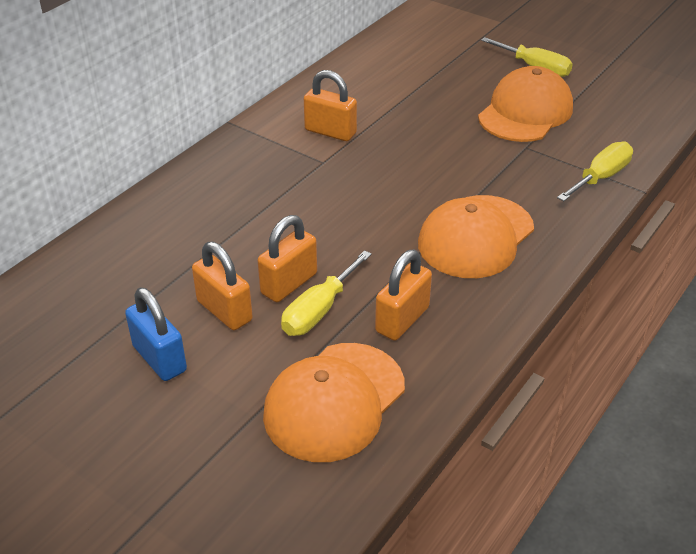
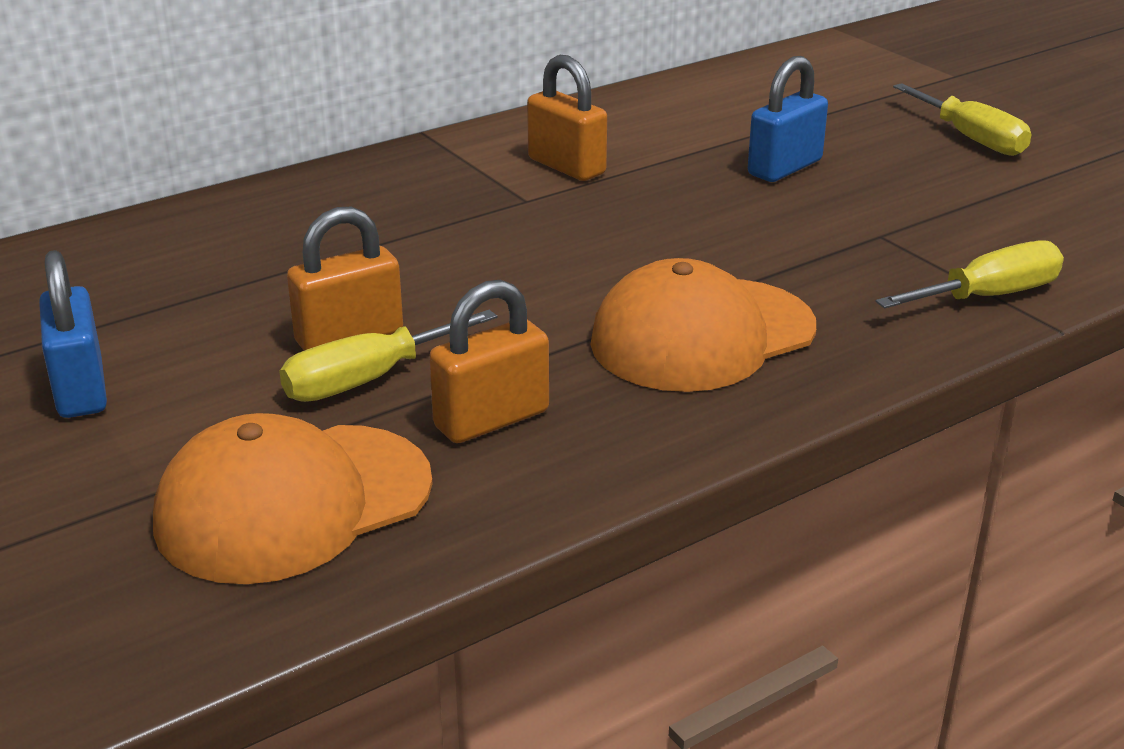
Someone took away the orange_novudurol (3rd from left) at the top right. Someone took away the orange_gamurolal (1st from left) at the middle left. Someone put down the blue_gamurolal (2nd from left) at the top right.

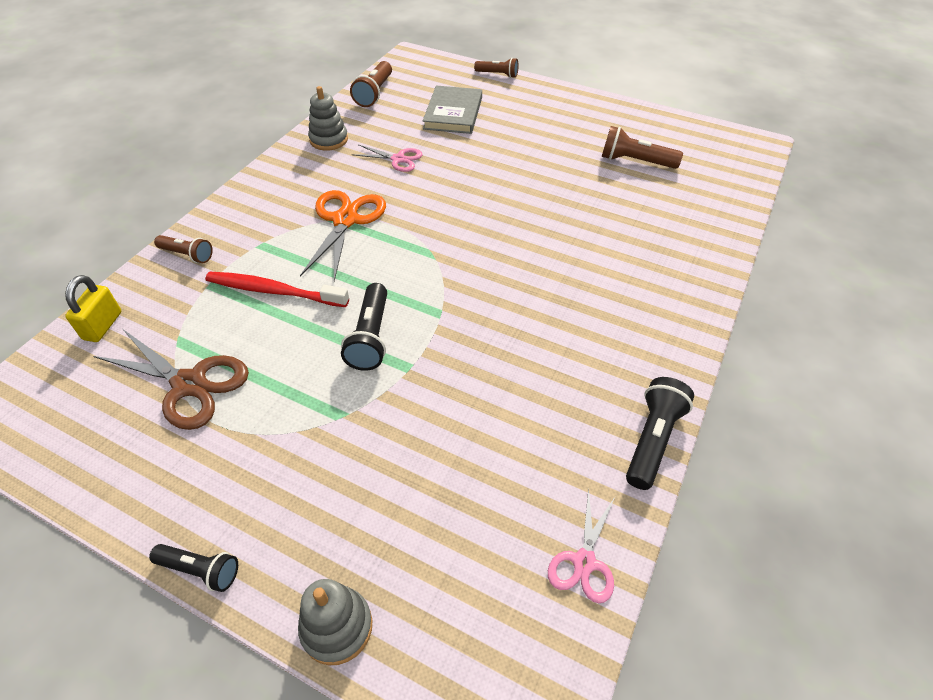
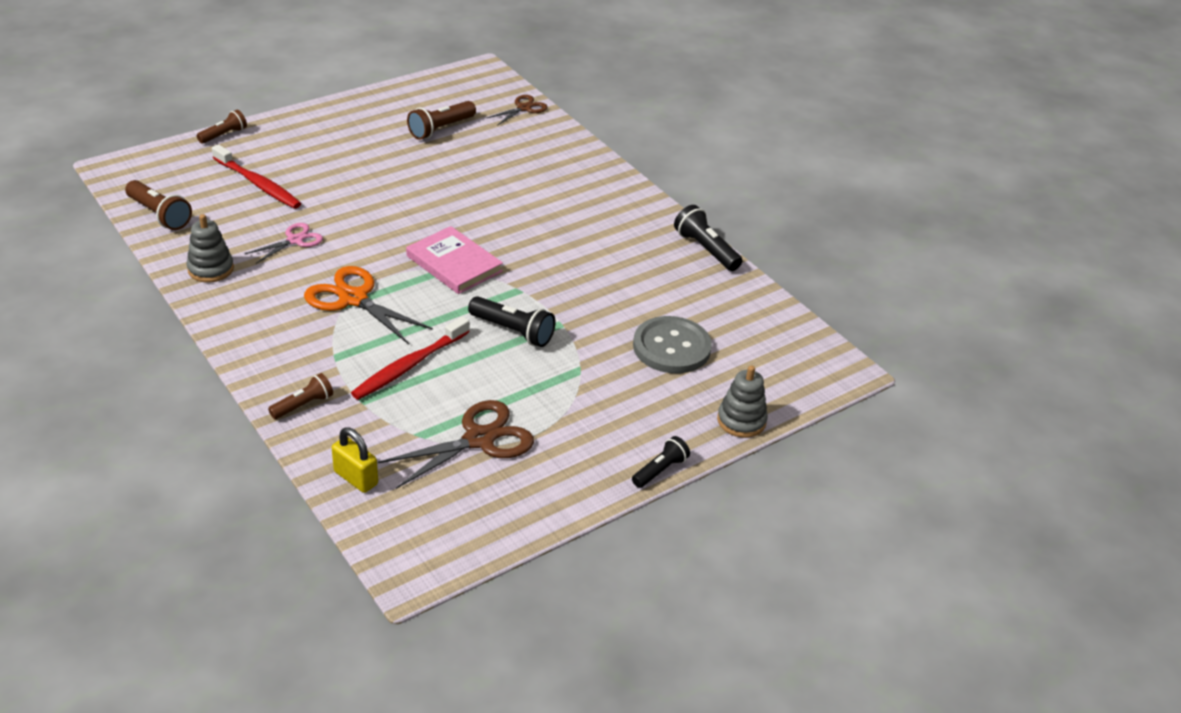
Someone swapped the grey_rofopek at the top centre for the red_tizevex (1st from left) at the top left. Someone took away the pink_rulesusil (2nd from left) at the bottom centre. Someone put down the brown_rulesusil (2nd from left) at the top centre. Someone put down the pink_rofopek at the centre. Someone put down the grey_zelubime at the centre.

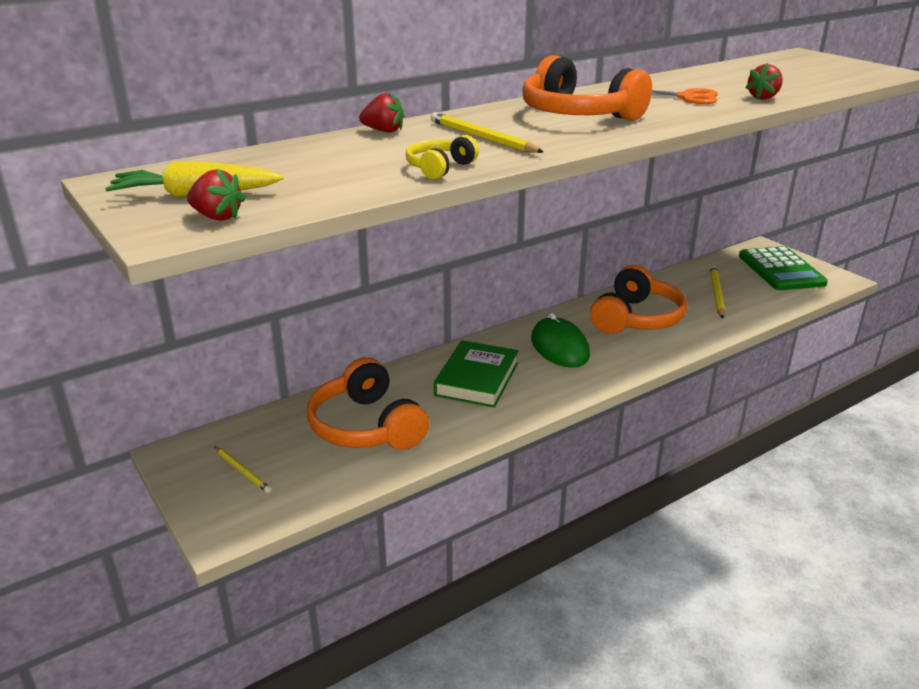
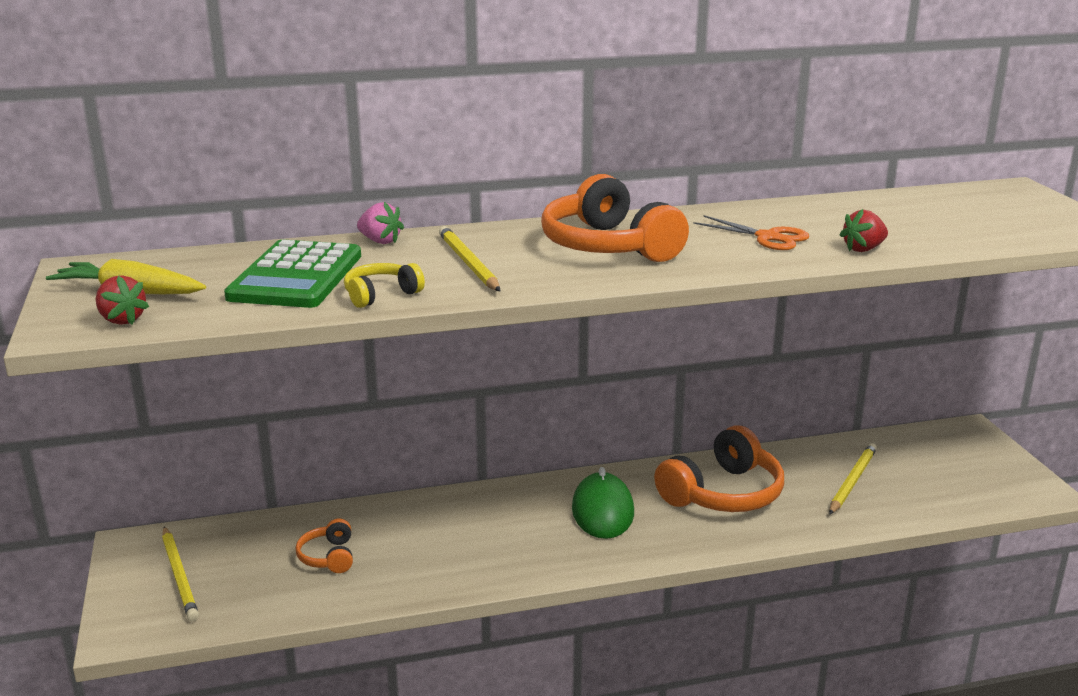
Someone repainted the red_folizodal (2nd from left) at the top centre, which became the pink_folizodal at the top centre. Someone carried the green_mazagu from the middle right to the middle left. Someone took away the green_rofopek at the centre. Someone scaled the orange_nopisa (1st from left) at the centre by 0.49. Someone scaled the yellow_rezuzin (1st from left) at the bottom left by 1.58.

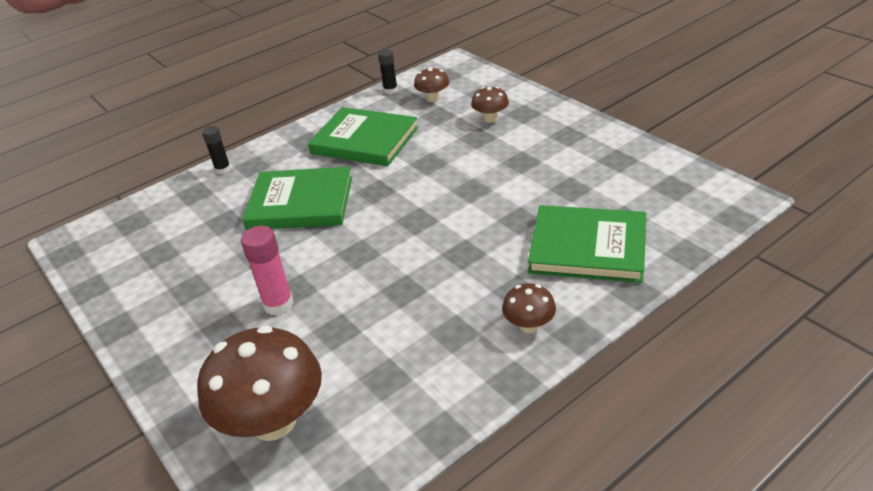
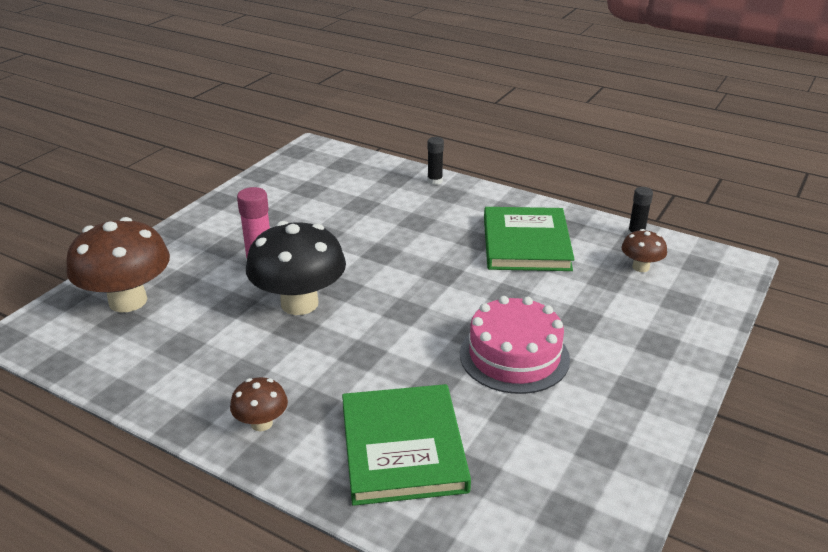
Someone took away the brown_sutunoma (3rd from left) at the top centre. Someone took away the green_rofopek (1st from left) at the centre. Someone put down the black_sutunoma at the centre. Someone put down the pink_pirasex at the centre.

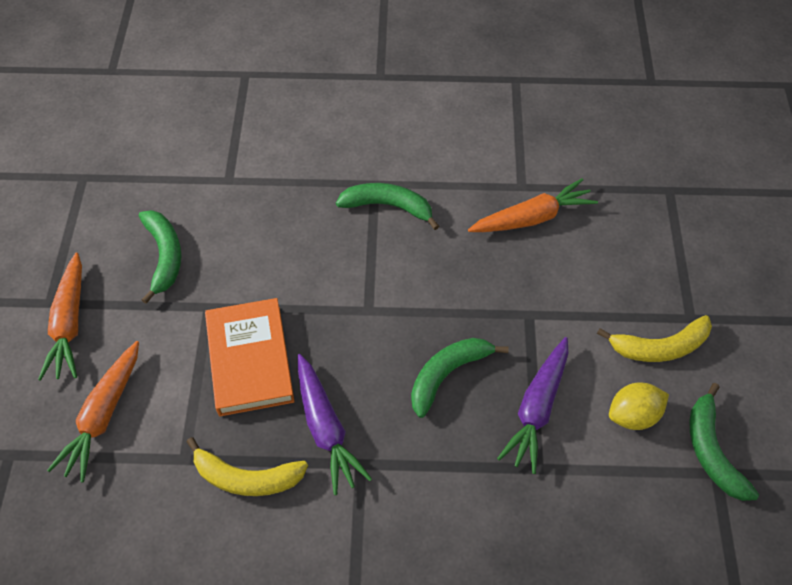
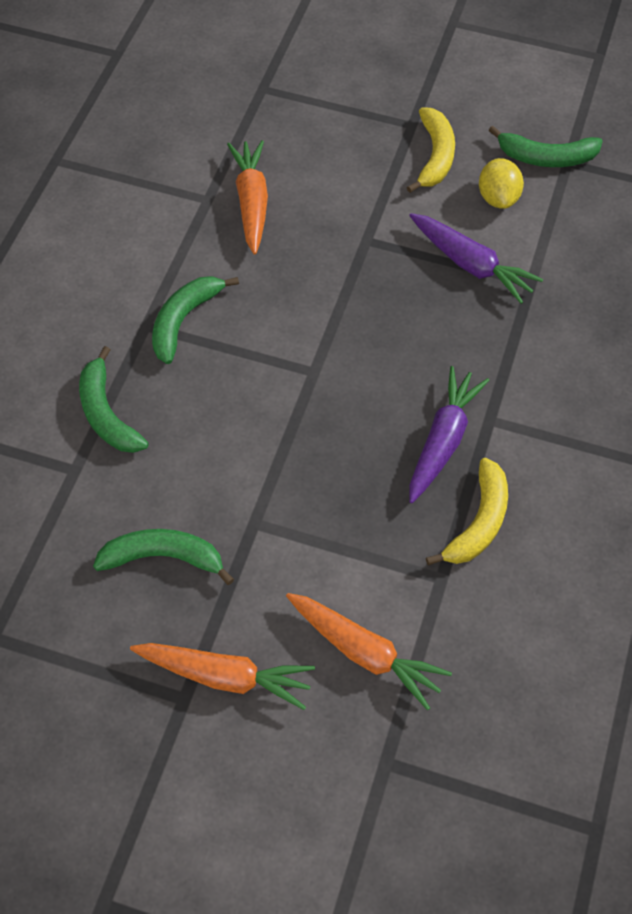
Someone took away the orange_rofopek at the middle left. Someone carried the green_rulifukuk (3rd from left in the first image) from the centre to the middle left. Someone rotated the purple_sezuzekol (1st from left) at the bottom centre by 60 degrees counterclockwise.

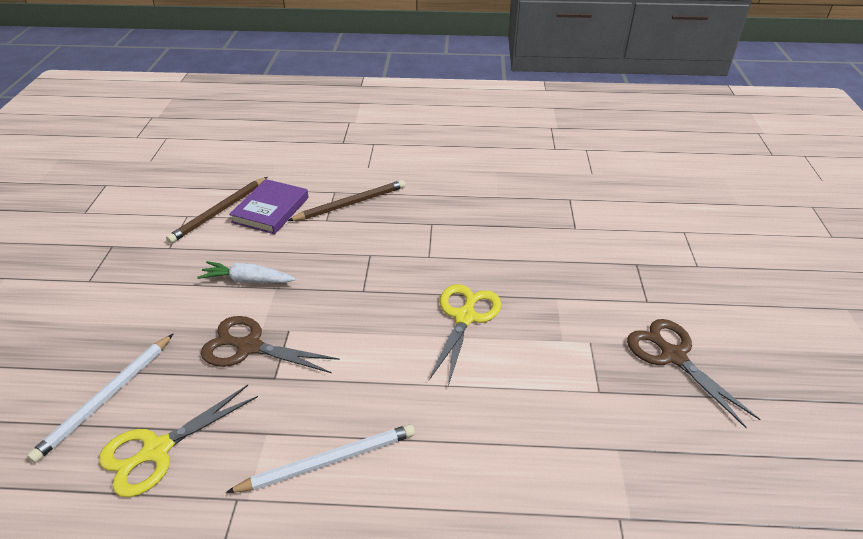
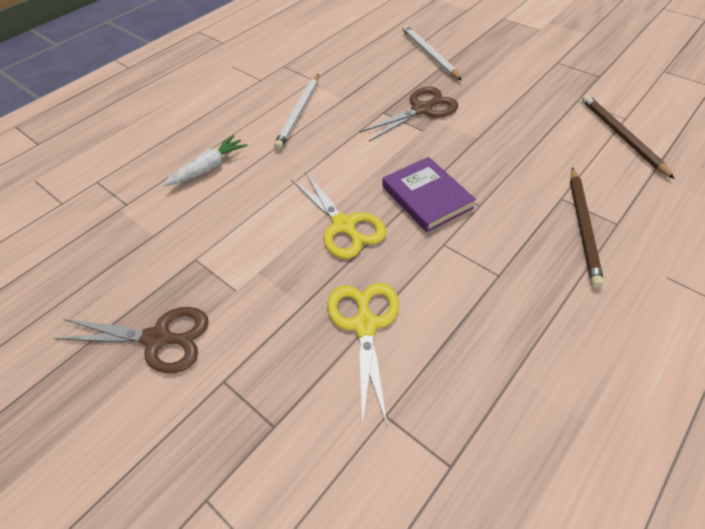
Someone carried the purple_rofopek from the middle left to the centre. Someone carried the white_sezuzekol from the middle left to the top left. Someone carried the yellow_rulesusil (1st from left in the first image) from the bottom left to the bottom centre.

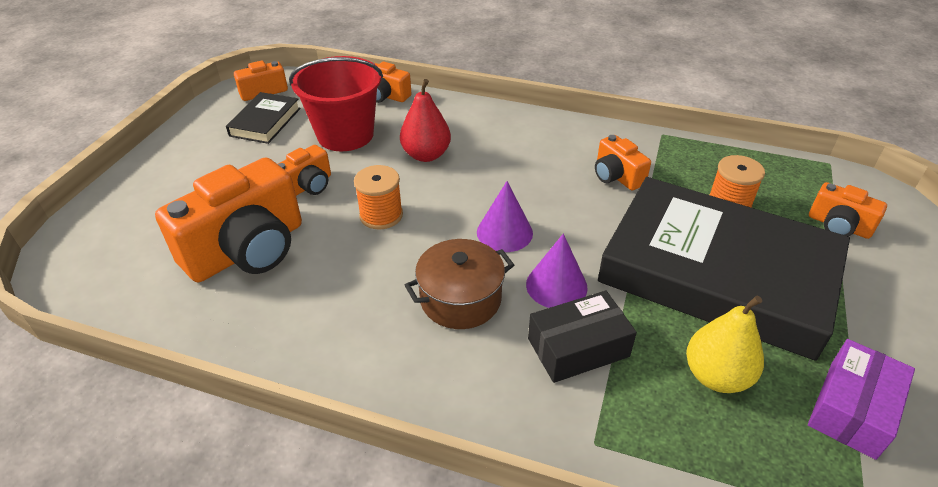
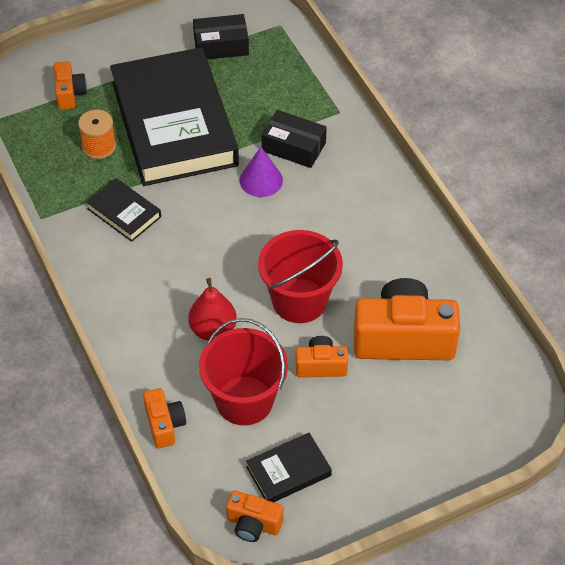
Someone swapped the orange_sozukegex (5th from left) at the top centre for the black_rofopek (1st from left) at the middle left. Someone swapped the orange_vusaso (1st from left) at the centre for the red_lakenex (2nd from left) at the centre. Someone took away the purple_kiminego (1st from left) at the centre. Someone took away the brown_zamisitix at the centre. Someone took away the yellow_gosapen at the bottom right. Someone repainted the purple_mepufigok at the bottom right, which became the black_mepufigok (1st from left) at the top centre.

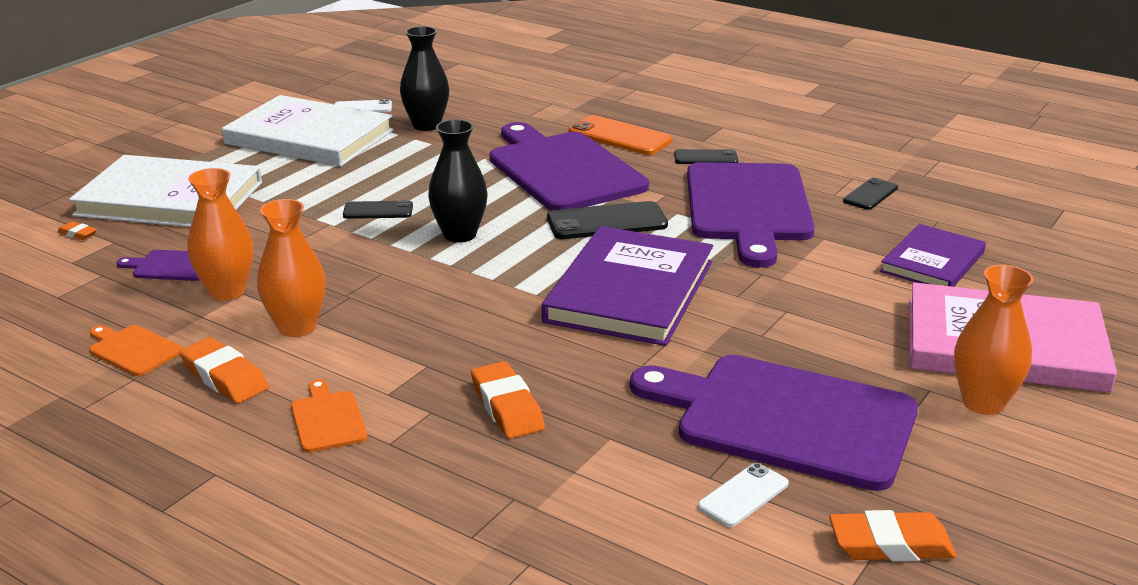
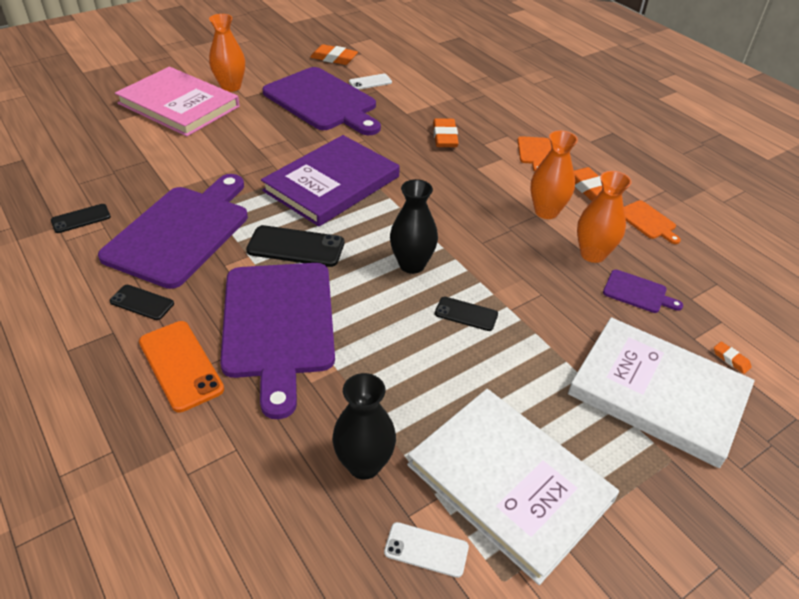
Someone took away the purple_rofopek (2nd from left) at the middle right.

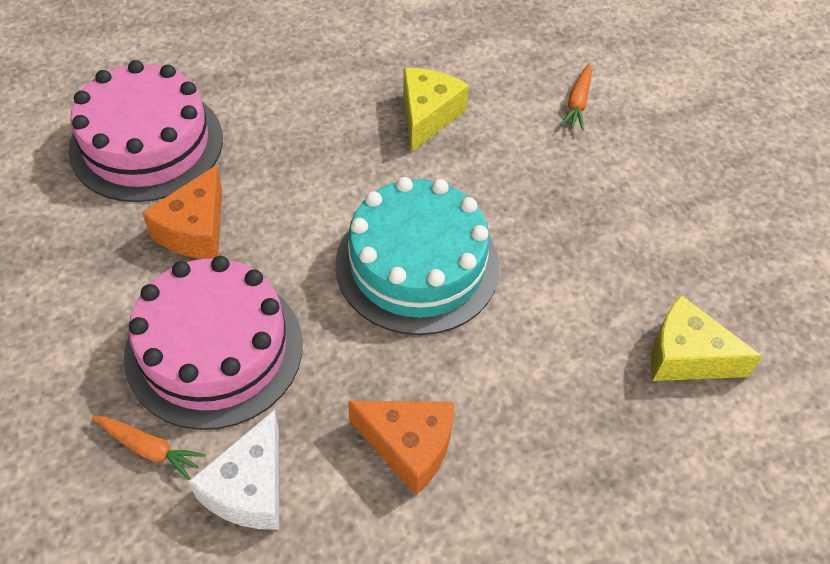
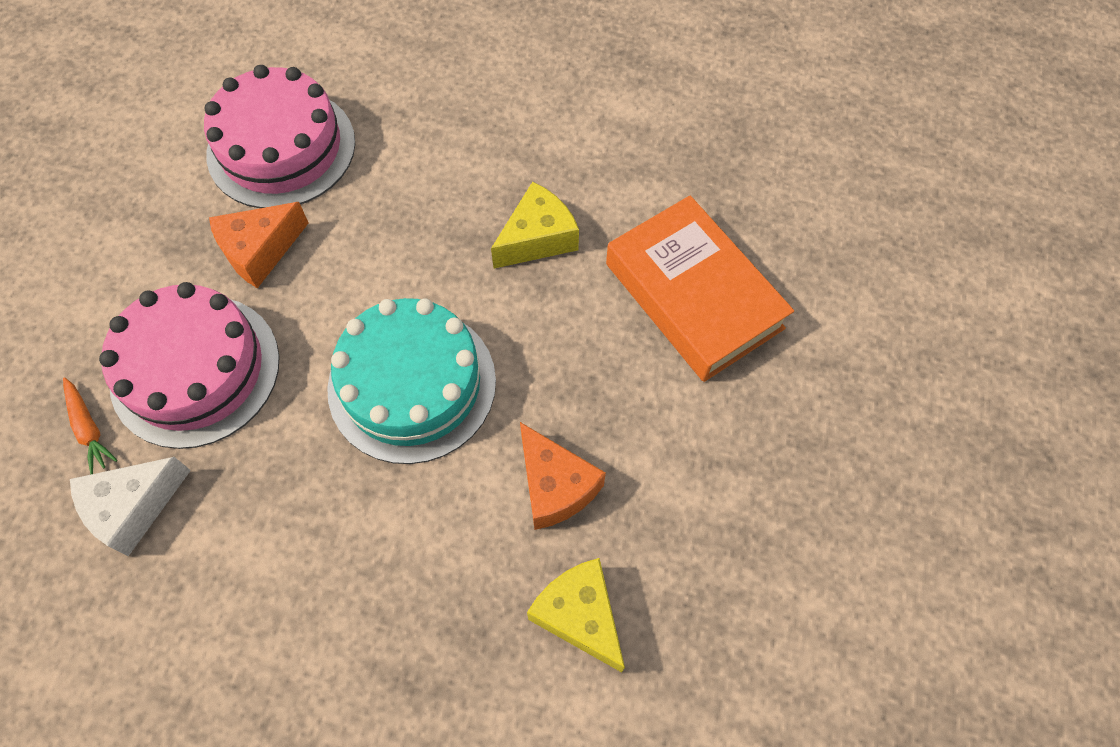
Someone swapped the orange_sezuzekol (2nd from left) at the top right for the orange_rofopek at the centre. Someone carried the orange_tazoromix (2nd from left) from the bottom centre to the centre.

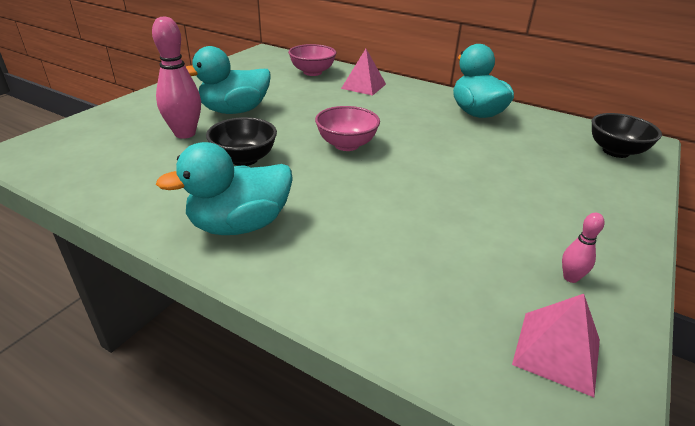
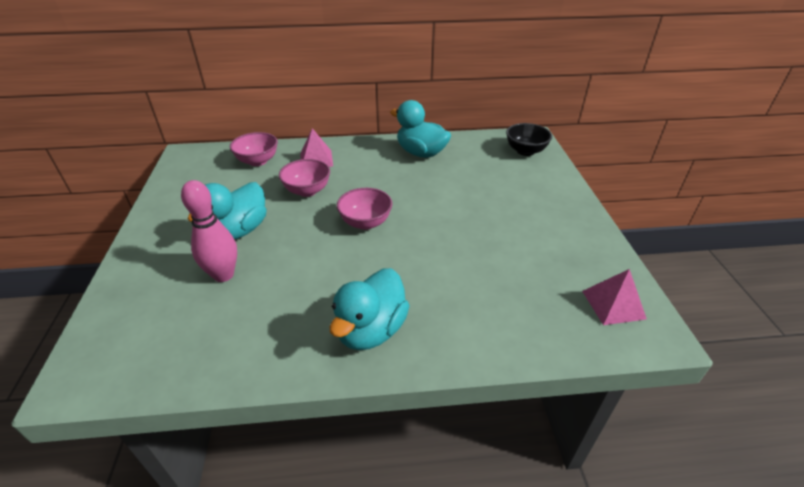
Someone took away the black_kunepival (1st from left) at the top centre. Someone took away the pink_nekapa (2nd from left) at the middle right. Someone put down the pink_kunepival (2nd from left) at the centre.

